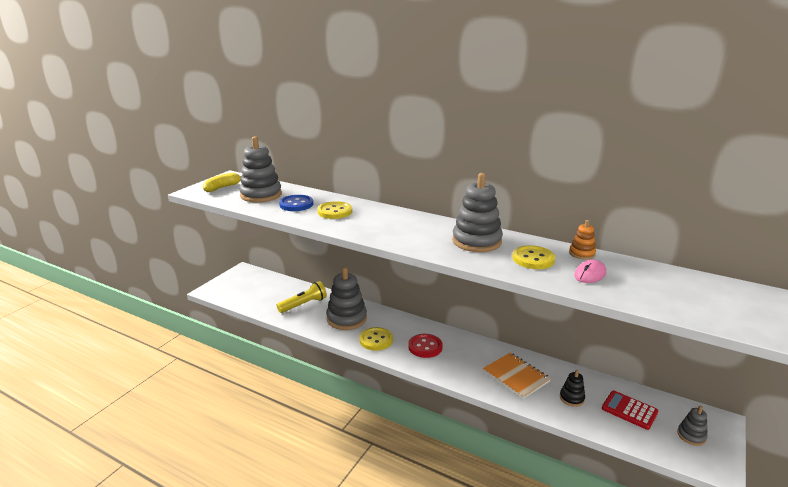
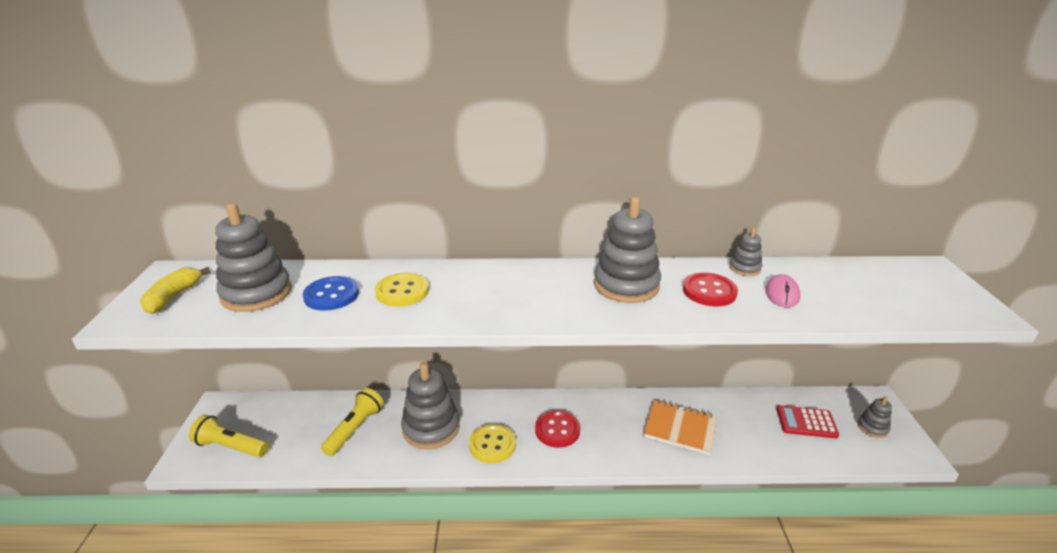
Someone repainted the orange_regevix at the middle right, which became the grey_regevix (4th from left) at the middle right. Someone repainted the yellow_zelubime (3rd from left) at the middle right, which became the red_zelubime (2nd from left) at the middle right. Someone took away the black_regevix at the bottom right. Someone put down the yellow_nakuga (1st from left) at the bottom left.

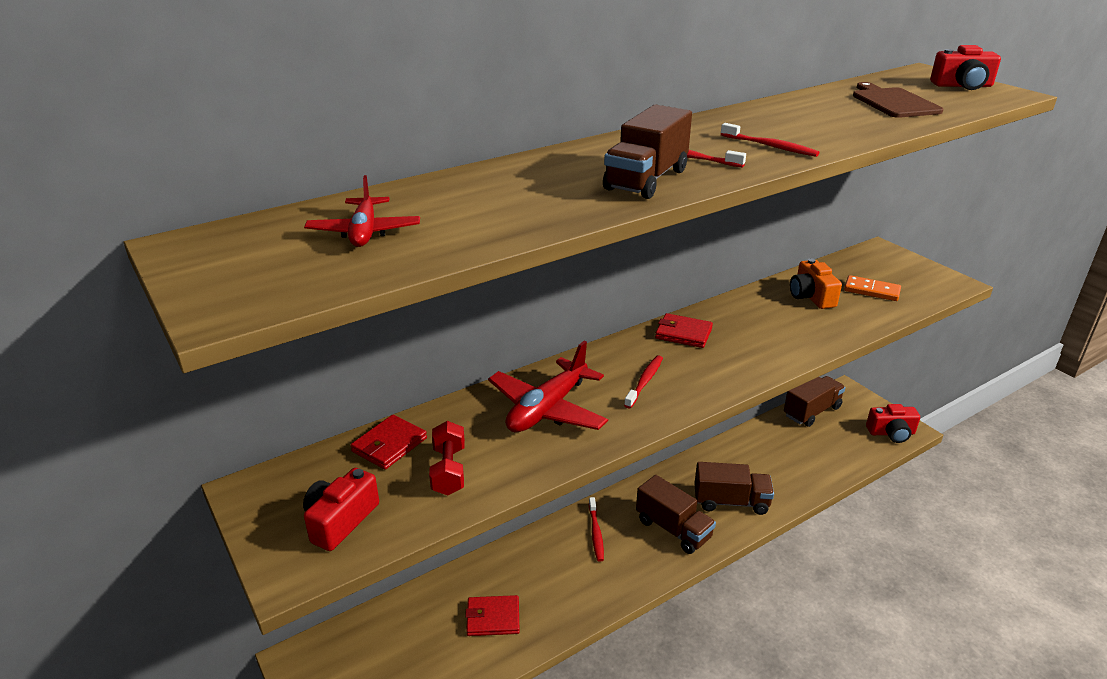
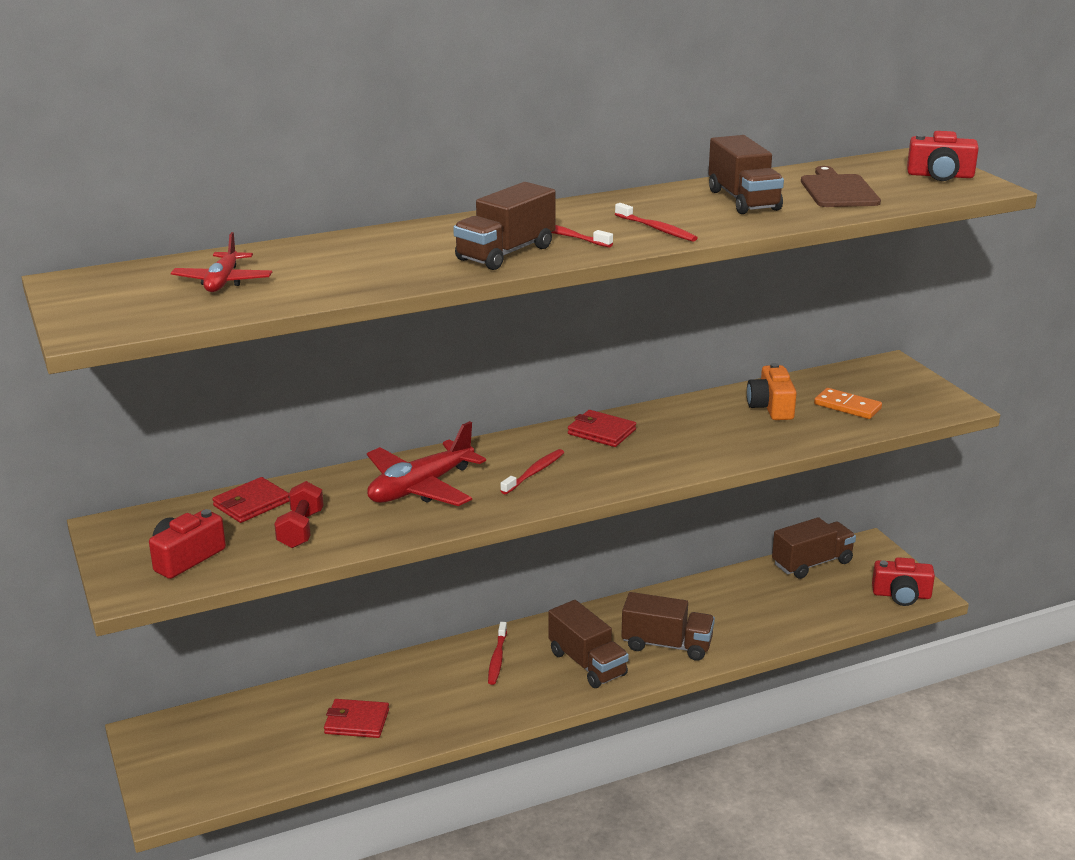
Someone put down the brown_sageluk (4th from left) at the top right.

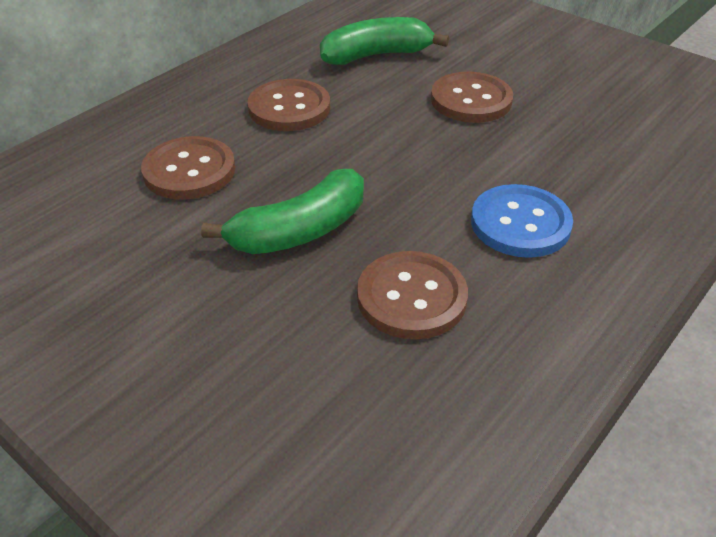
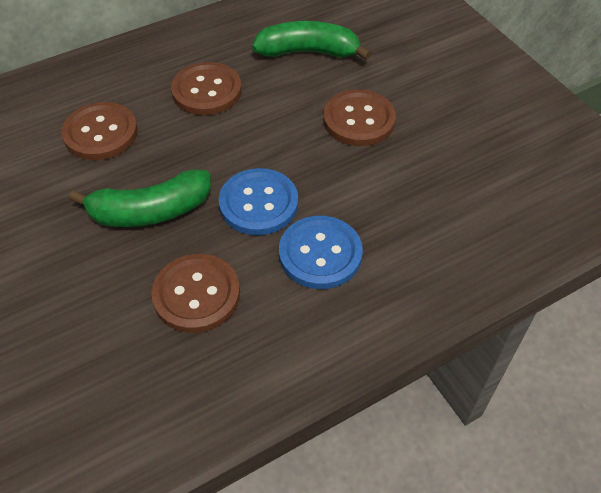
Someone put down the blue_zelubime (1st from left) at the centre.

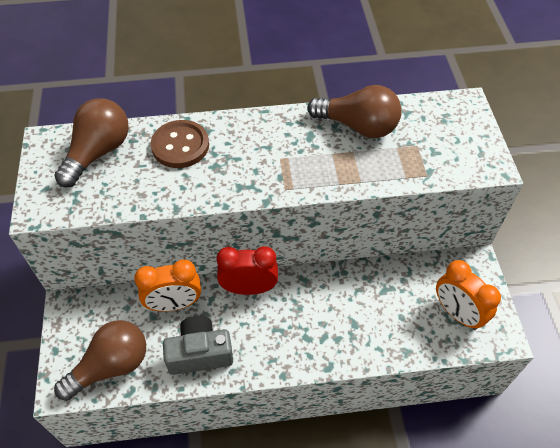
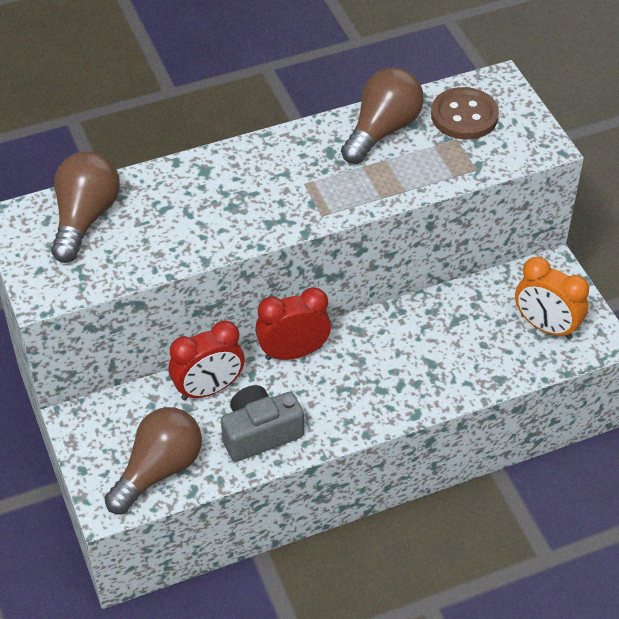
Someone rotated the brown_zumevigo (3rd from left) at the top centre by 60 degrees counterclockwise. Someone carried the brown_zelubime from the top left to the top right. Someone repainted the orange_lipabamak (1st from left) at the middle left, which became the red_lipabamak (1st from left) at the centre.

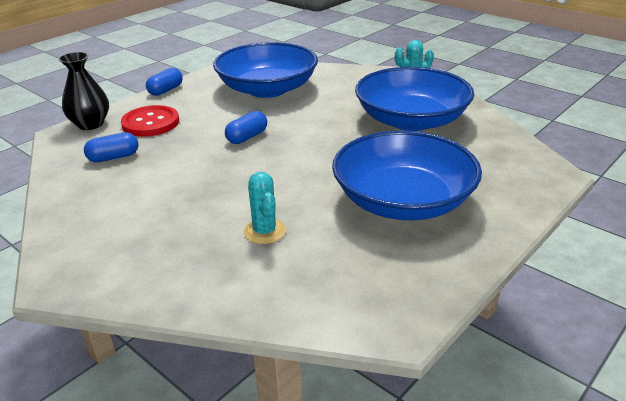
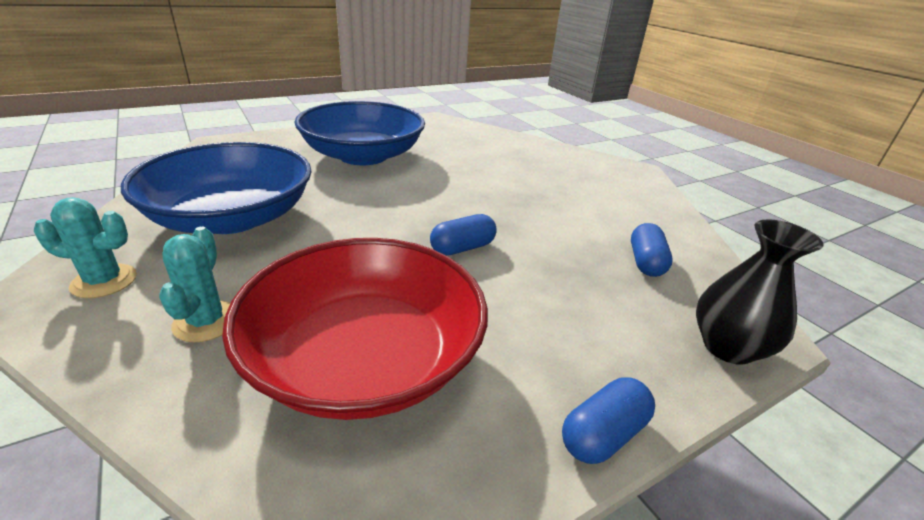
Someone repainted the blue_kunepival (1st from left) at the top centre, which became the red_kunepival at the centre. Someone took away the red_zelubime at the top left. Someone rotated the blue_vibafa (1st from left in the first image) at the middle left by 75 degrees counterclockwise. Someone carried the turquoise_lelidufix (1st from left in the first image) from the centre to the middle left.

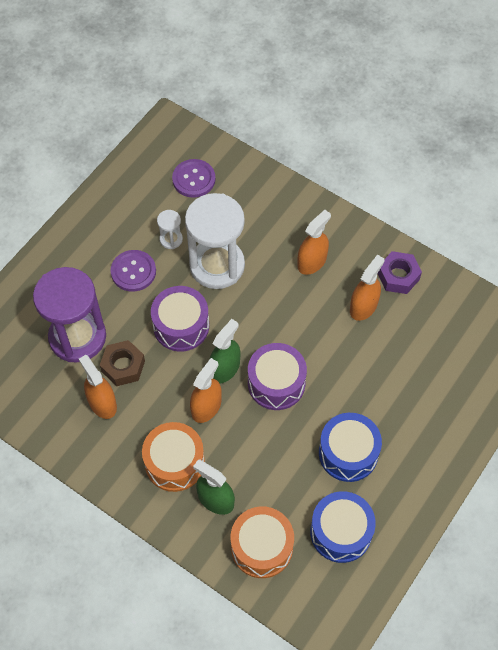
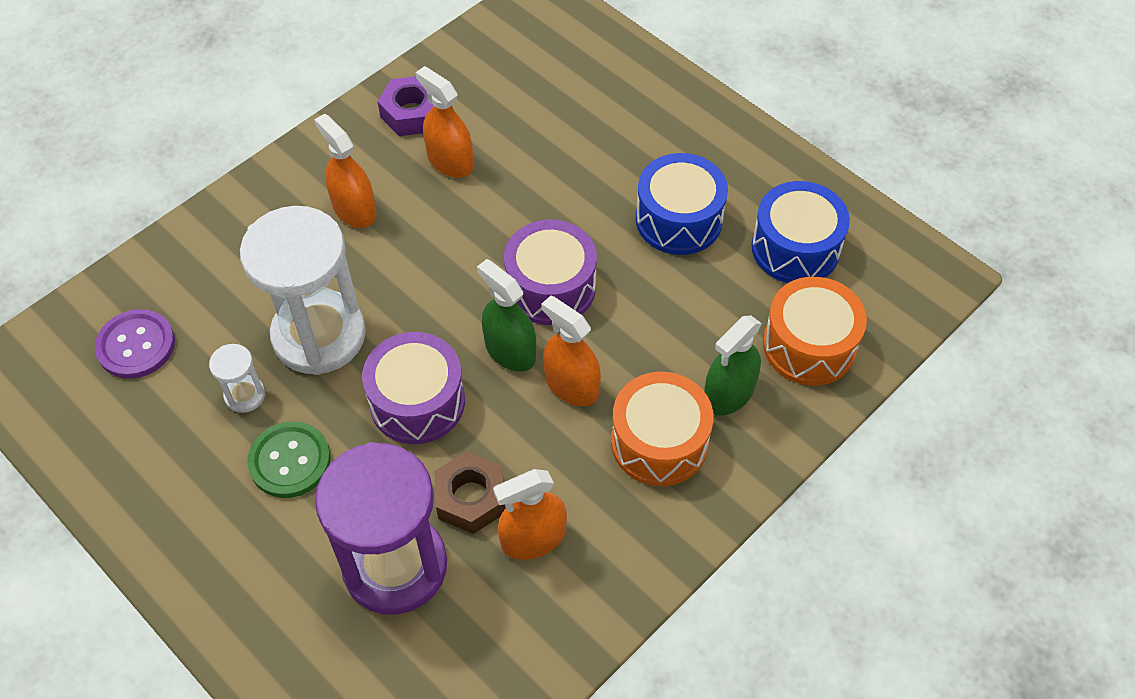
Someone repainted the purple_zelubime (1st from left) at the middle left, which became the green_zelubime at the middle left.

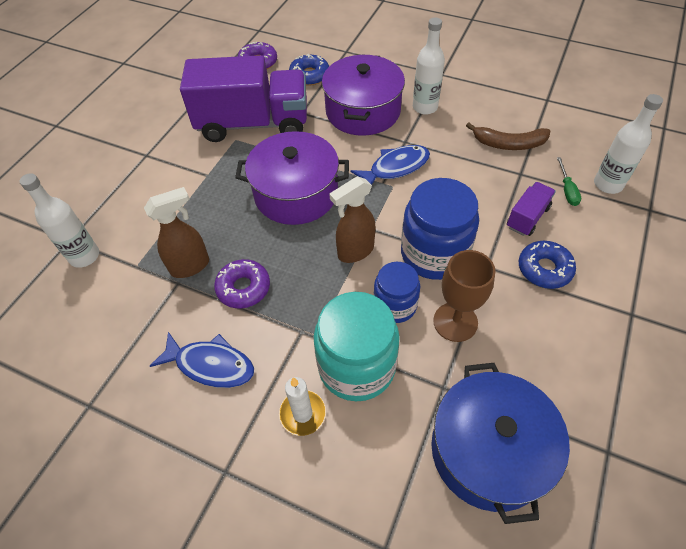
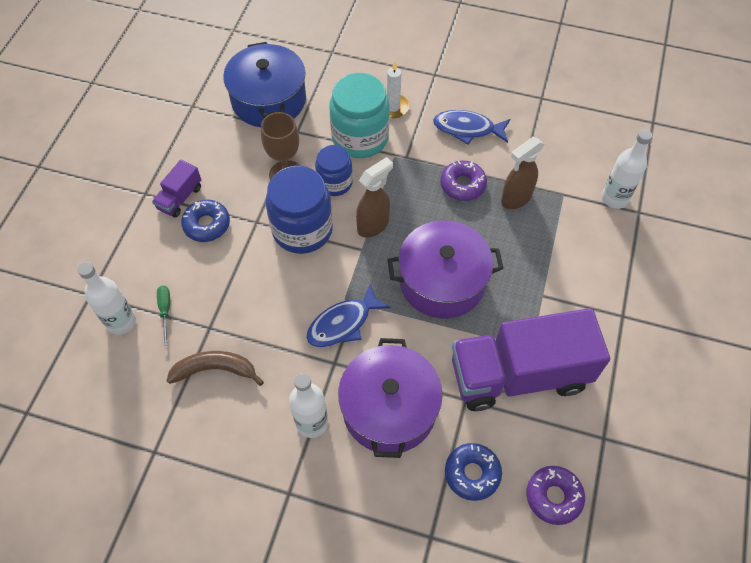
Someone carried the purple_sageluk (2nd from left in the first image) from the middle right to the middle left.

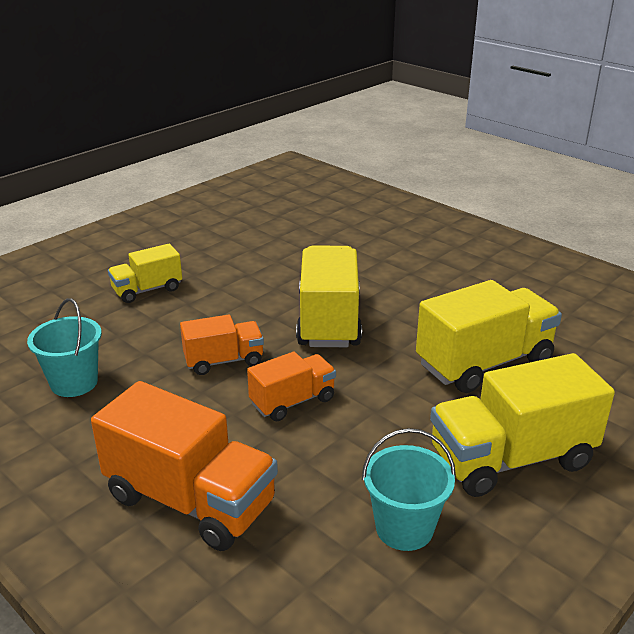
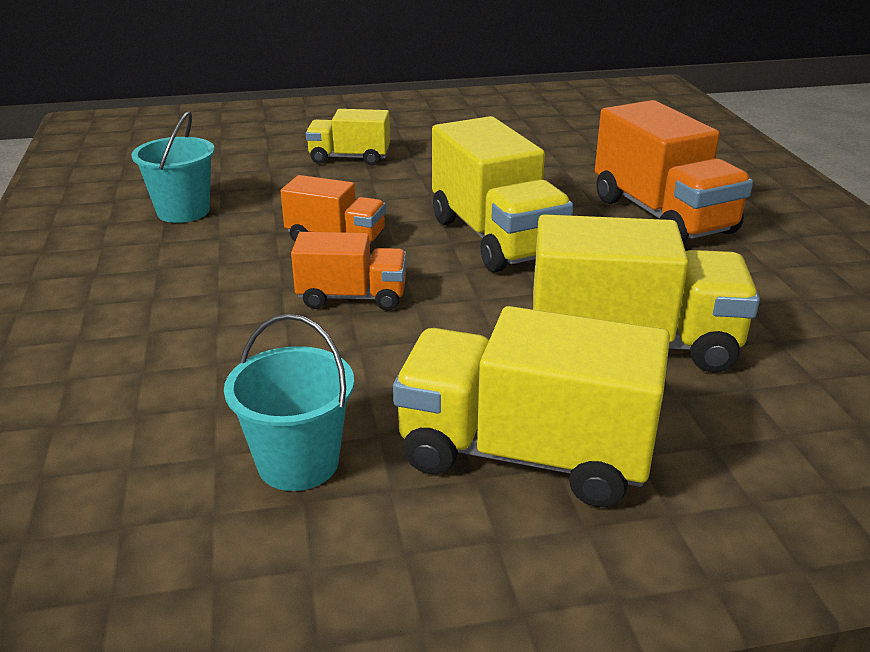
Someone rotated the yellow_sageluk (2nd from left) at the centre by 120 degrees clockwise. Someone carried the orange_sageluk (1st from left in the first image) from the bottom left to the top right.

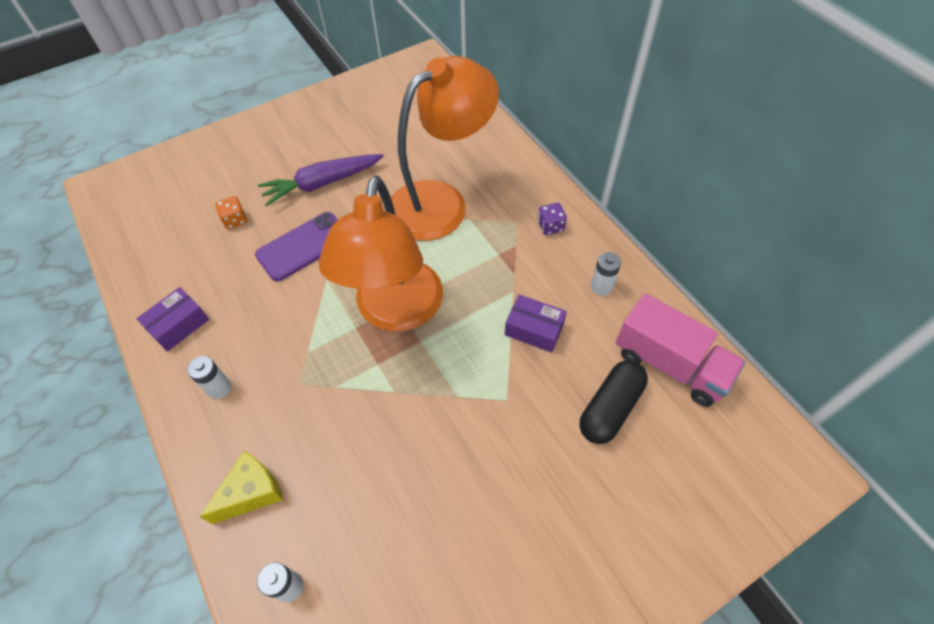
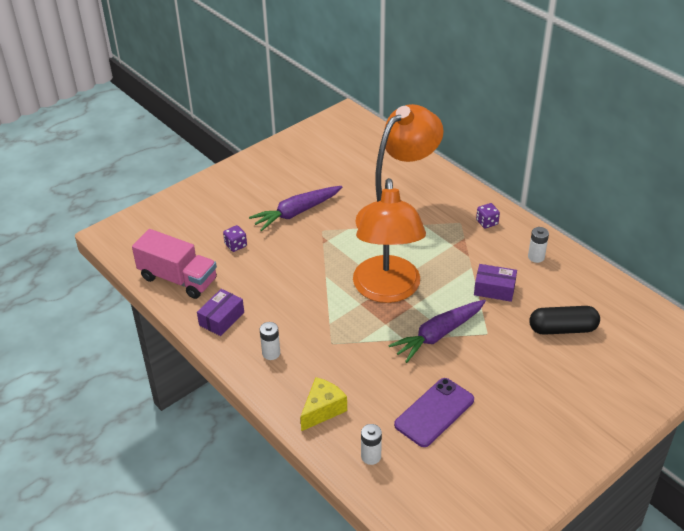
Someone repainted the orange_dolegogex at the middle left, which became the purple_dolegogex (1st from left) at the centre. Someone carried the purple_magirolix from the middle left to the bottom centre. Someone carried the pink_sageluk from the middle right to the middle left. Someone rotated the black_vibafa at the centre by 60 degrees clockwise. Someone put down the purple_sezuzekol (2nd from left) at the centre.

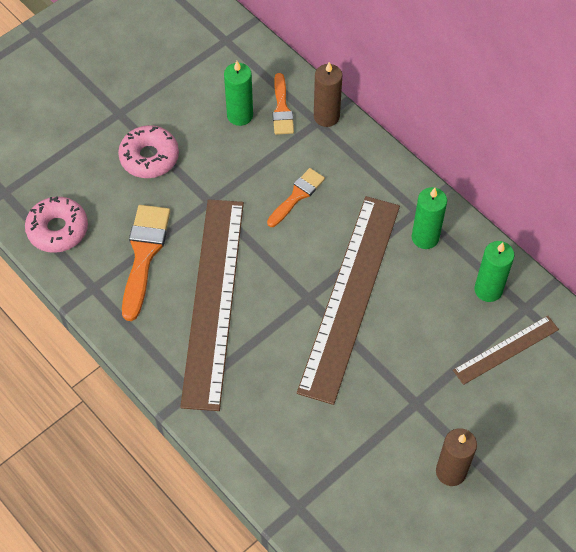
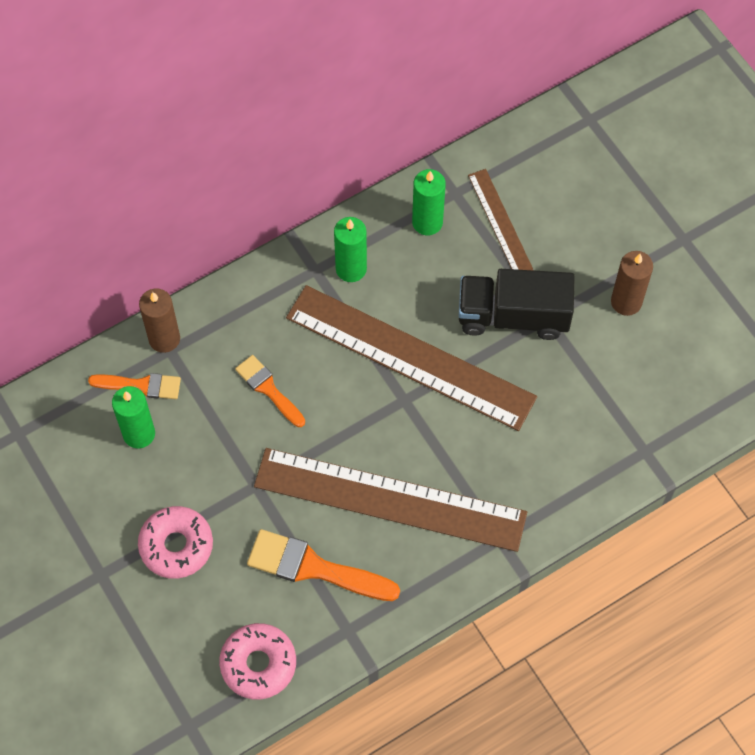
Someone put down the black_sageluk at the middle right.

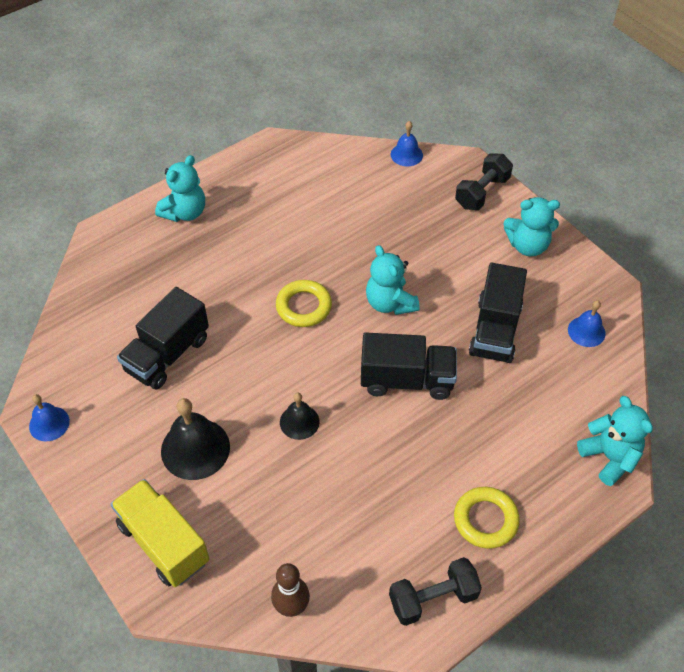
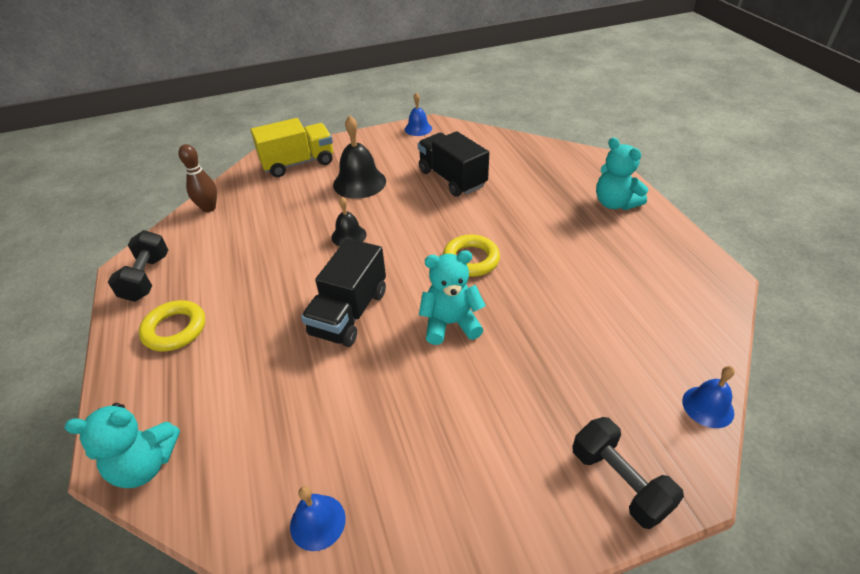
Someone took away the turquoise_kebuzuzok (3rd from left) at the middle right. Someone took away the black_sageluk (3rd from left) at the middle right.

